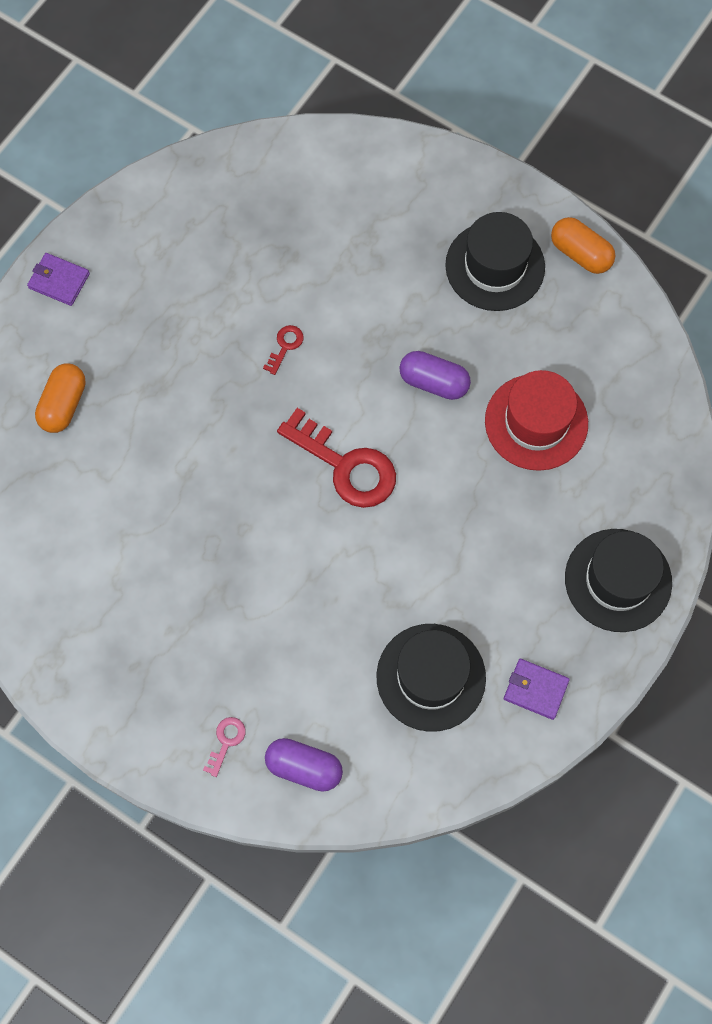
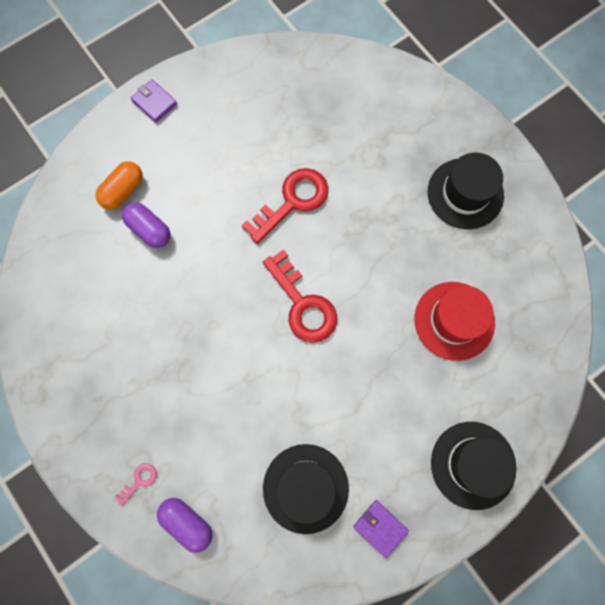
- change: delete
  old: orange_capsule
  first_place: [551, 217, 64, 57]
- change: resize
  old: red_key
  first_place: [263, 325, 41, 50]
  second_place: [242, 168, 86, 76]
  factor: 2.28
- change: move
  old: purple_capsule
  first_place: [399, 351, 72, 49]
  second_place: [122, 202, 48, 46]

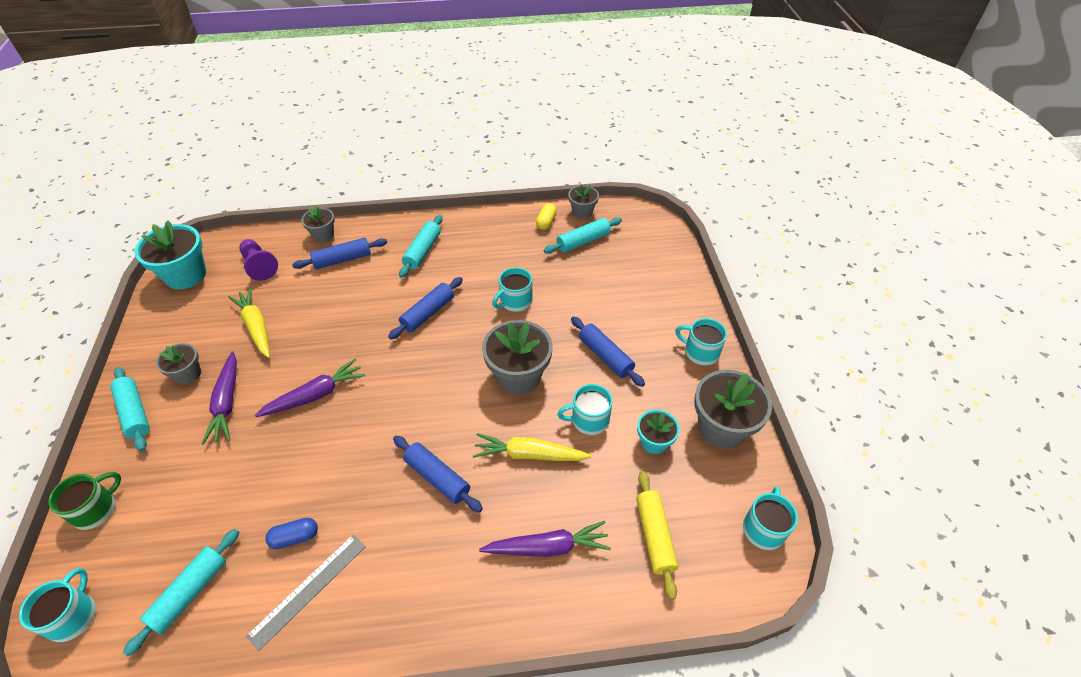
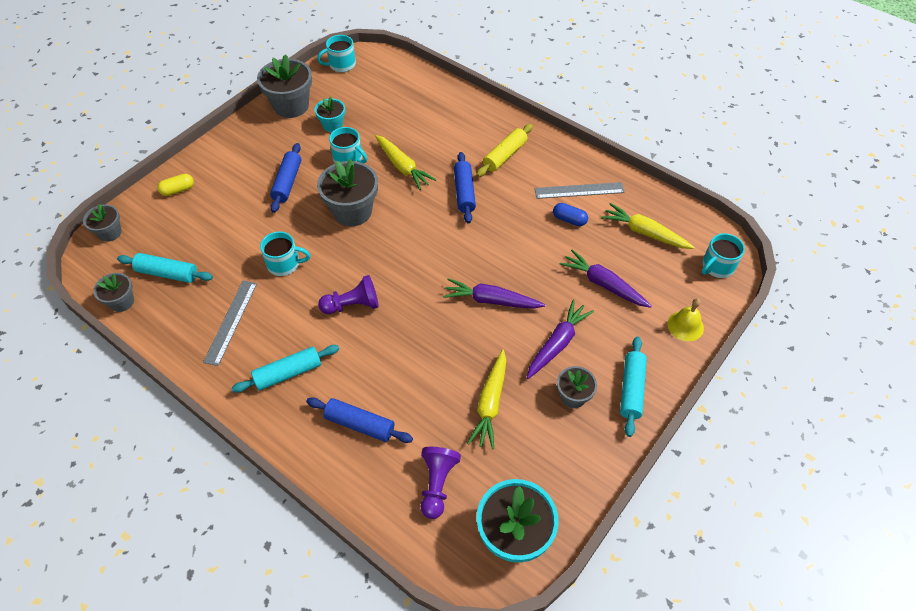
- change: move
  old: yellow_capsule
  first_place: [536, 203, 21, 27]
  second_place: [157, 174, 37, 22]
- change: move
  old: grey_flower_pot
  first_place: [301, 206, 34, 36]
  second_place: [83, 204, 39, 38]
- change: replace
  old: blue_rolling_pin
  new: purple_pawn
  first_place: [388, 277, 75, 63]
  second_place: [318, 275, 61, 39]
- change: delete
  old: turquoise_mug
  first_place: [675, 318, 52, 47]
- change: move
  old: yellow_rolling_pin
  first_place: [636, 471, 42, 129]
  second_place: [476, 124, 57, 53]
- change: replace
  old: green_mug
  new: yellow_bell
  first_place: [48, 472, 73, 58]
  second_place: [667, 298, 37, 43]
- change: move
  old: purple_carrot
  first_place: [479, 521, 132, 36]
  second_place: [560, 250, 92, 58]
- change: replace
  old: turquoise_rolling_pin
  new: yellow_carrot
  first_place: [123, 529, 116, 127]
  second_place: [601, 203, 94, 46]
- change: insert
  new: grey_ruler
  second_place: [203, 281, 54, 85]

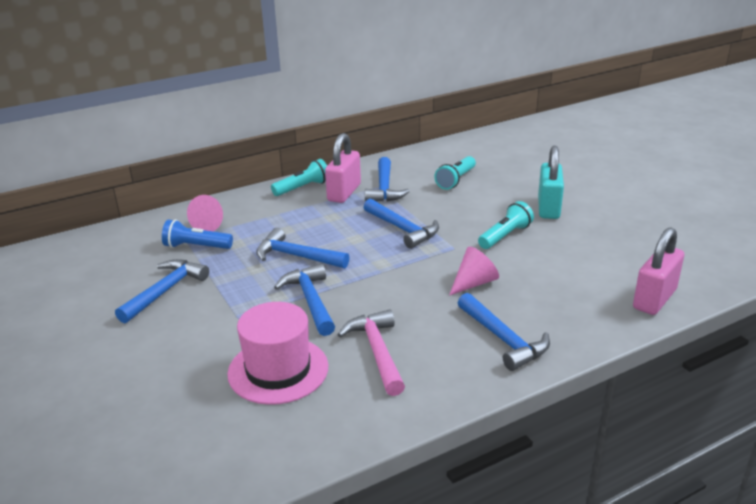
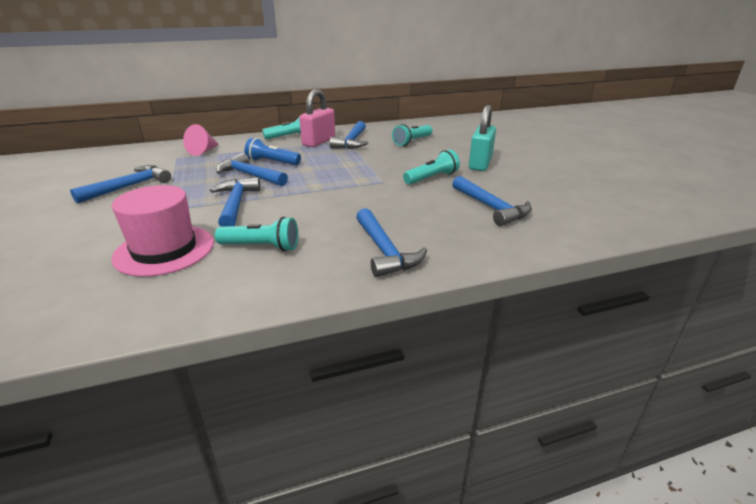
- change: move
  old: blue_hammer
  first_place: [363, 198, 76, 51]
  second_place: [452, 176, 80, 50]
- change: move
  old: blue_flashlight
  first_place: [162, 219, 71, 30]
  second_place: [245, 138, 56, 27]
- change: delete
  old: pink_padlock
  first_place: [633, 227, 51, 88]
- change: delete
  old: pink_cone
  first_place: [449, 247, 50, 49]
- change: replace
  old: pink_hammer
  new: turquoise_flashlight
  first_place: [337, 310, 68, 86]
  second_place: [215, 217, 83, 34]

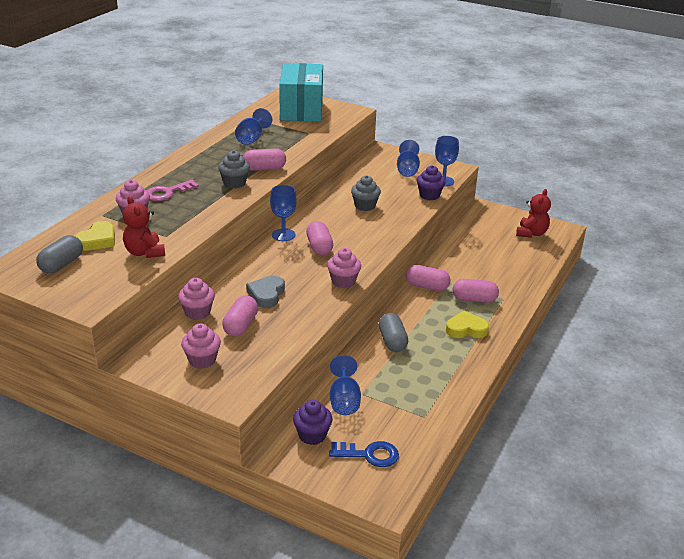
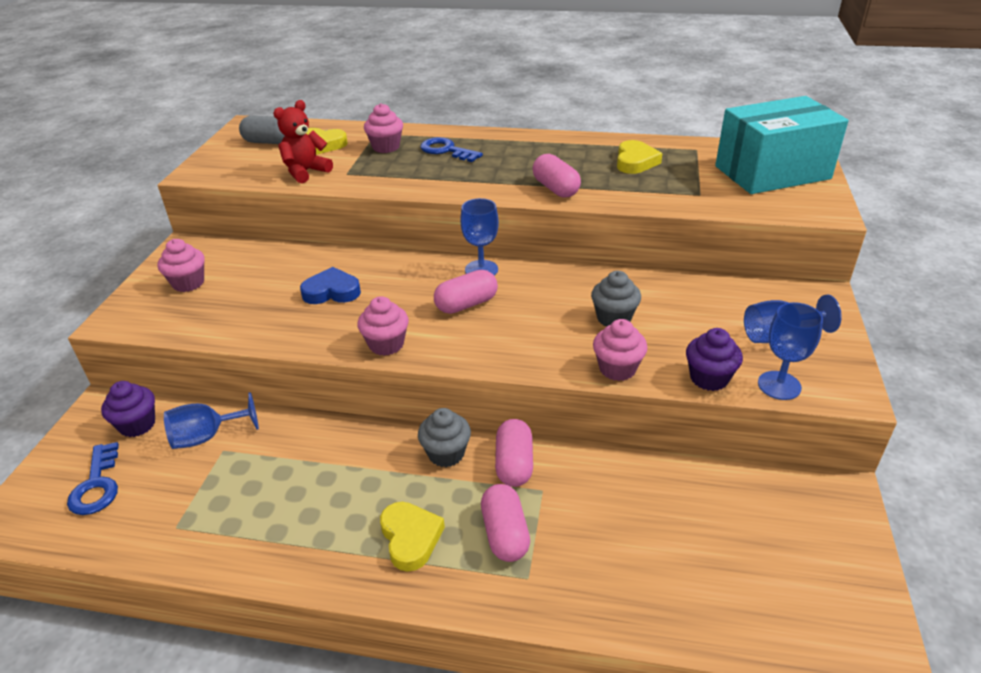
- change: replace
  old: blue_goblet
  new: yellow_heart
  first_place: [235, 108, 37, 37]
  second_place: [617, 140, 46, 34]
- change: move
  old: grey_cupcake
  first_place: [218, 150, 32, 38]
  second_place: [418, 408, 53, 59]
- change: recolor
  old: pink_key
  new: blue_key
  first_place: [147, 180, 52, 21]
  second_place: [420, 137, 63, 25]
- change: delete
  old: red_teddy_bear
  first_place: [516, 189, 35, 49]
- change: recolor
  old: grey_heart
  new: blue_heart
  first_place: [246, 276, 39, 32]
  second_place: [300, 267, 61, 37]
- change: move
  old: pink_cupcake
  first_place: [178, 278, 37, 42]
  second_place: [593, 319, 55, 62]
- change: delete
  old: pink_capsule
  first_place: [222, 296, 36, 41]
- change: delete
  old: grey_capsule
  first_place: [379, 313, 29, 39]

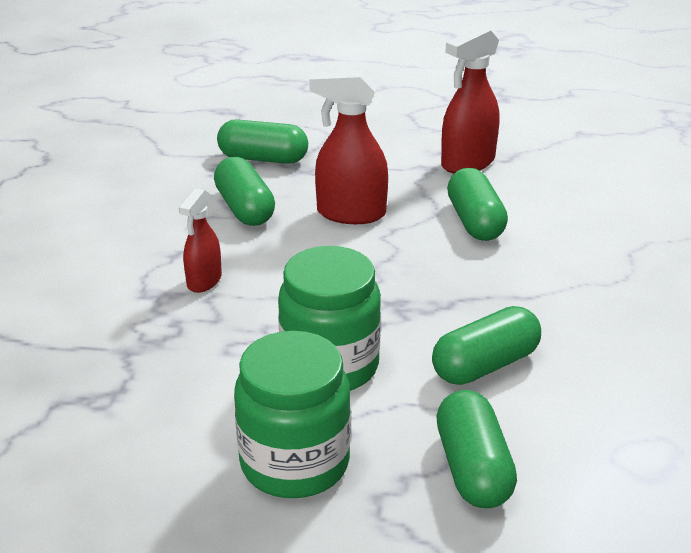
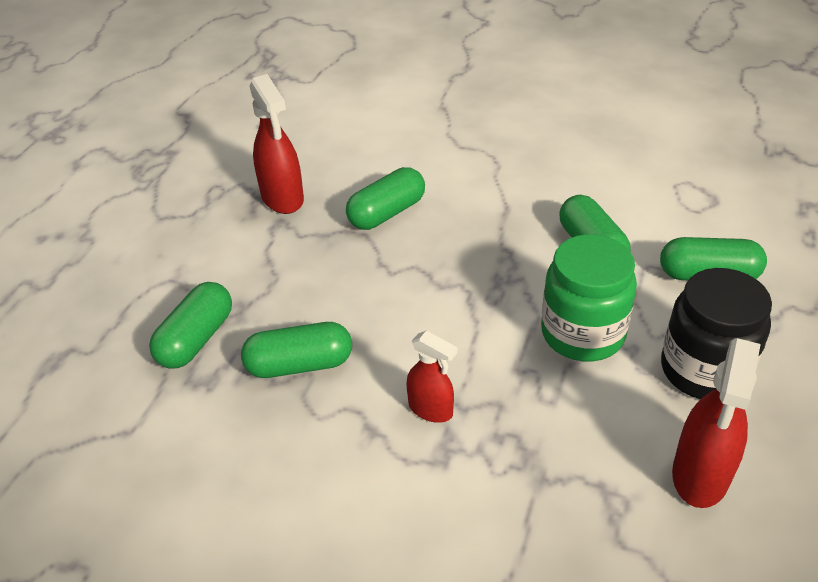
- change: move
  old: red_spray_bottle
  first_place: [309, 71, 79, 153]
  second_place: [672, 338, 89, 170]
- change: rotate
  old: green_capsule
  first_place: [447, 168, 61, 73]
  second_place: [346, 167, 79, 63]
  degrees: -45
- change: recolor
  old: green_jar
  new: black_jar
  first_place: [234, 331, 117, 167]
  second_place: [661, 268, 111, 131]

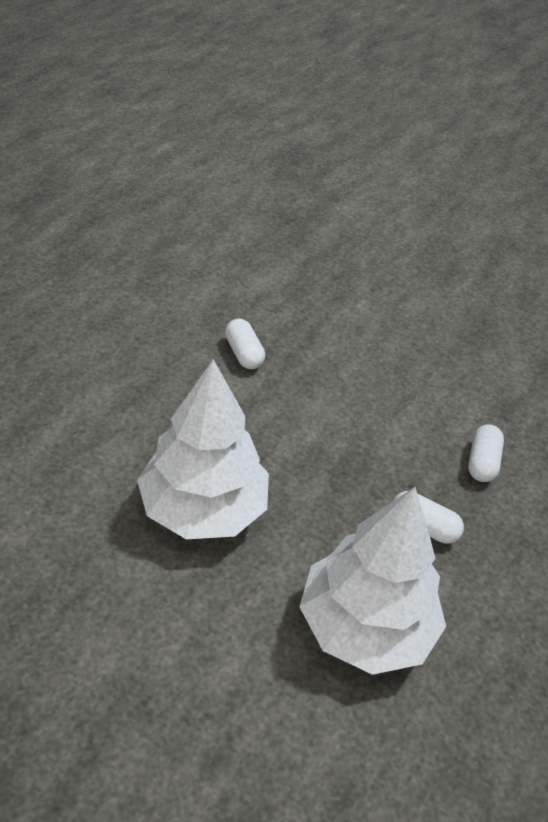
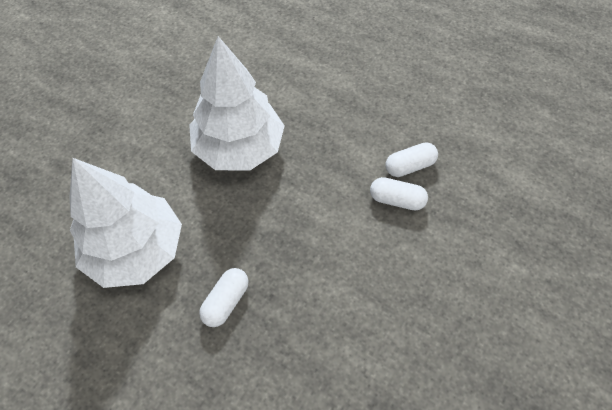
- change: move
  old: white_capsule
  first_place: [468, 424, 36, 58]
  second_place: [370, 177, 58, 33]

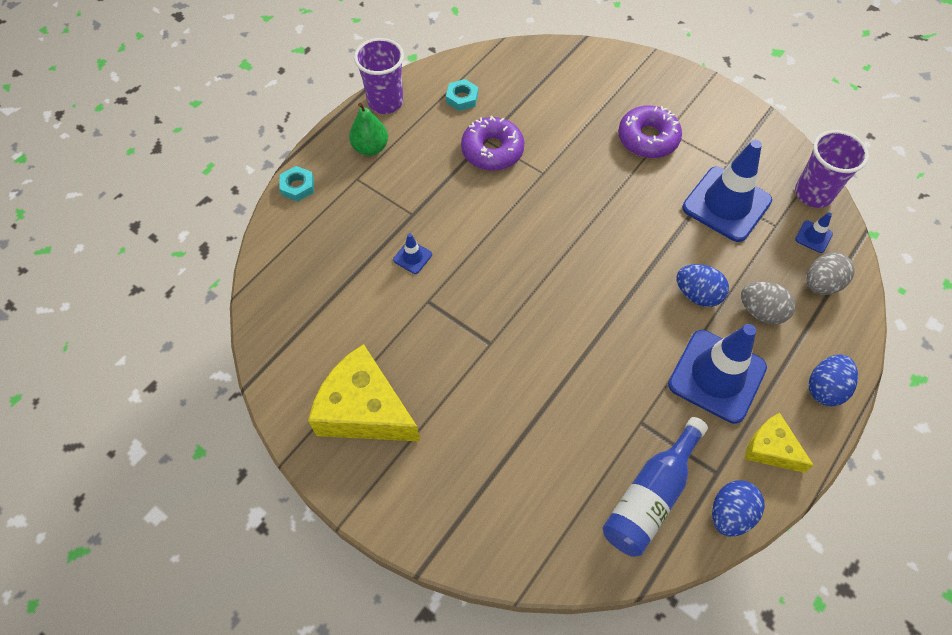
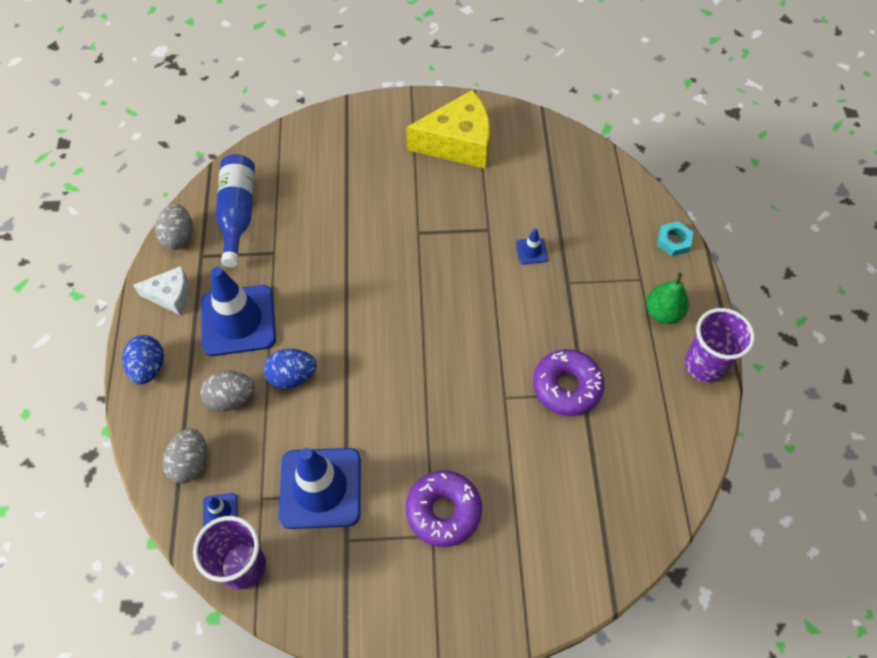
- change: delete
  old: turquoise_nut
  first_place: [446, 79, 32, 32]
- change: recolor
  old: yellow_cheese
  new: white_cheese
  first_place: [745, 413, 69, 60]
  second_place: [133, 266, 56, 49]
- change: recolor
  old: blue_egg
  new: grey_egg
  first_place: [712, 480, 53, 57]
  second_place: [155, 204, 38, 46]

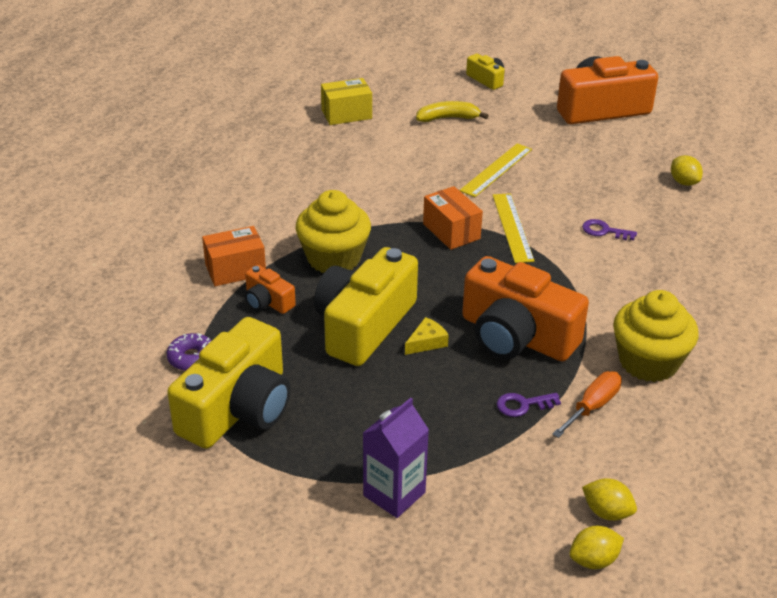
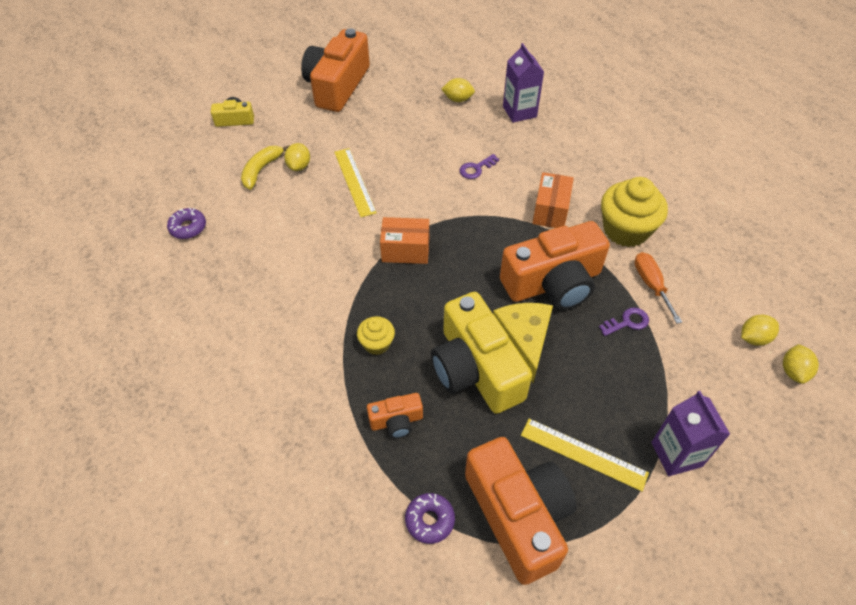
- change: replace
  old: yellow_box
  new: purple_donut
  first_place: [321, 78, 51, 47]
  second_place: [167, 207, 39, 32]
- change: resize
  old: yellow_cupcake
  first_place: [295, 190, 76, 83]
  second_place: [357, 316, 38, 39]
  factor: 0.52
- change: move
  old: yellow_ruler
  first_place: [493, 193, 42, 70]
  second_place: [521, 418, 128, 73]
- change: move
  old: orange_box
  first_place: [202, 226, 64, 60]
  second_place: [532, 172, 42, 56]
- change: recolor
  old: yellow_camera
  new: orange_camera
  first_place: [167, 317, 124, 132]
  second_place: [465, 437, 112, 148]
- change: resize
  old: yellow_cheese
  first_place: [405, 317, 44, 38]
  second_place: [493, 303, 60, 80]
  factor: 1.94
- change: rotate
  old: purple_key
  first_place: [497, 393, 64, 24]
  second_place: [599, 307, 50, 29]
  degrees: -135
- change: insert
  new: purple_carton
  second_place: [503, 43, 41, 80]
- change: insert
  new: yellow_lemon
  second_place: [284, 143, 26, 28]

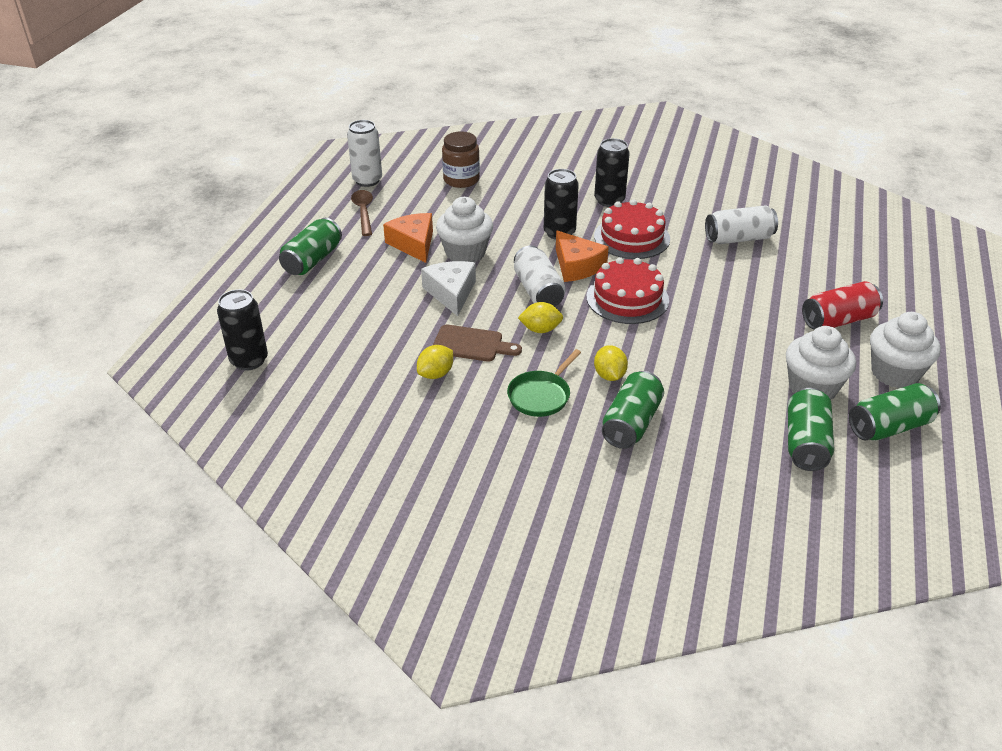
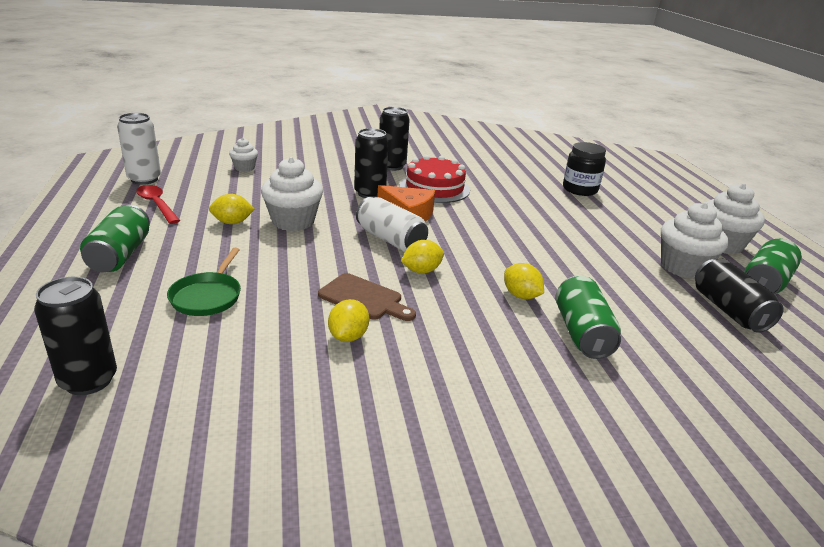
- change: replace
  old: brown_jar
  new: white_cupcake
  first_place: [442, 131, 38, 57]
  second_place: [229, 138, 29, 34]
- change: recolor
  old: brown_spoon
  new: red_spoon
  first_place: [351, 190, 22, 46]
  second_place: [136, 185, 44, 39]
- change: delete
  old: white_can
  first_place: [705, 205, 73, 39]
- change: replace
  old: orange_cheese
  new: yellow_lemon
  first_place: [383, 213, 50, 50]
  second_place: [209, 194, 46, 30]
- change: delete
  old: red_cake
  first_place: [586, 257, 83, 67]
- change: delete
  old: white_cheese
  first_place: [421, 261, 55, 55]
- change: delete
  old: red_can
  first_place: [802, 281, 81, 49]
- change: rotate
  old: brown_cutting_board
  first_place: [433, 325, 89, 37]
  second_place: [318, 273, 98, 48]
  degrees: 45
- change: move
  old: green_pan
  first_place: [507, 349, 74, 68]
  second_place: [167, 248, 74, 68]
- change: recolor
  old: green_can
  new: black_can
  first_place: [788, 388, 46, 83]
  second_place: [695, 259, 89, 74]
- change: insert
  new: black_jar
  second_place: [563, 142, 43, 54]

